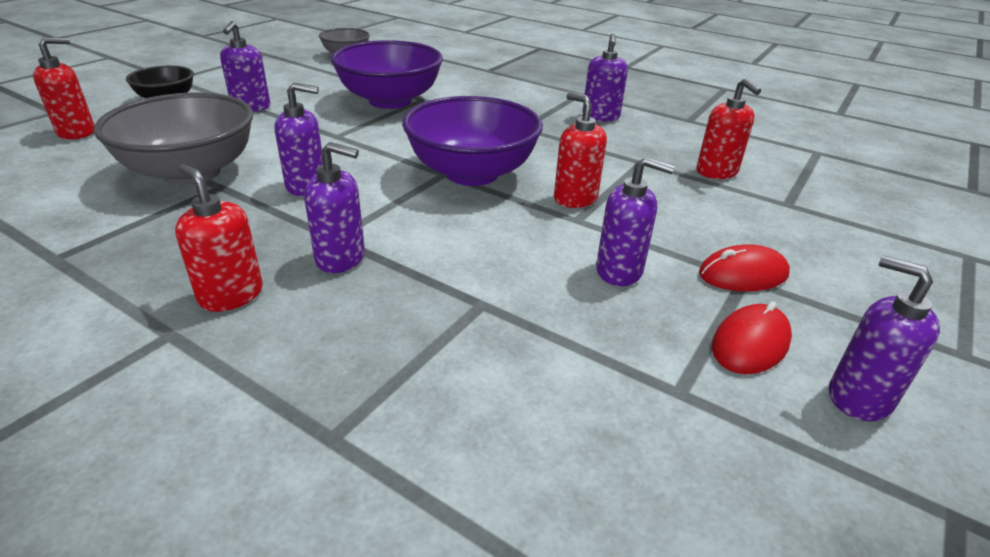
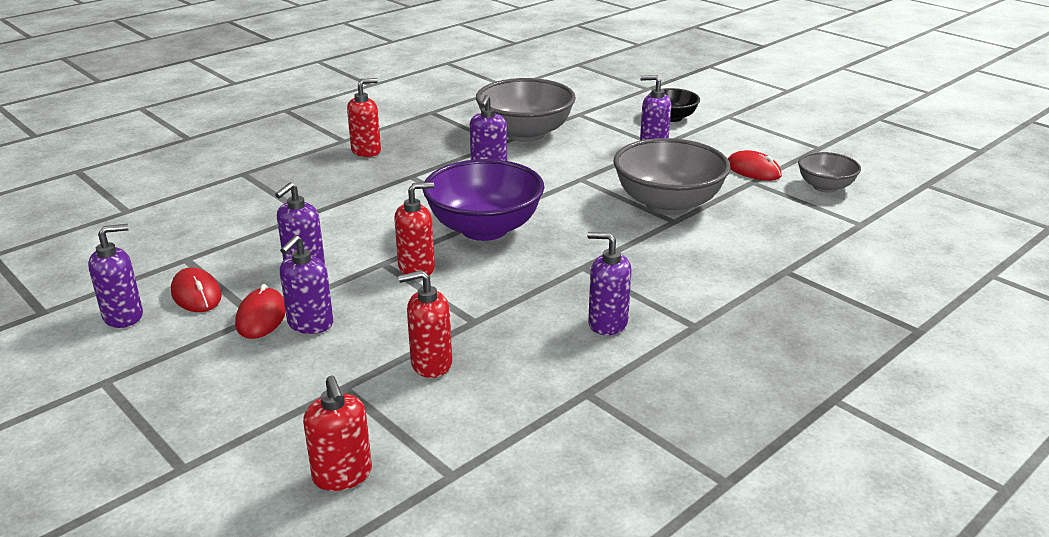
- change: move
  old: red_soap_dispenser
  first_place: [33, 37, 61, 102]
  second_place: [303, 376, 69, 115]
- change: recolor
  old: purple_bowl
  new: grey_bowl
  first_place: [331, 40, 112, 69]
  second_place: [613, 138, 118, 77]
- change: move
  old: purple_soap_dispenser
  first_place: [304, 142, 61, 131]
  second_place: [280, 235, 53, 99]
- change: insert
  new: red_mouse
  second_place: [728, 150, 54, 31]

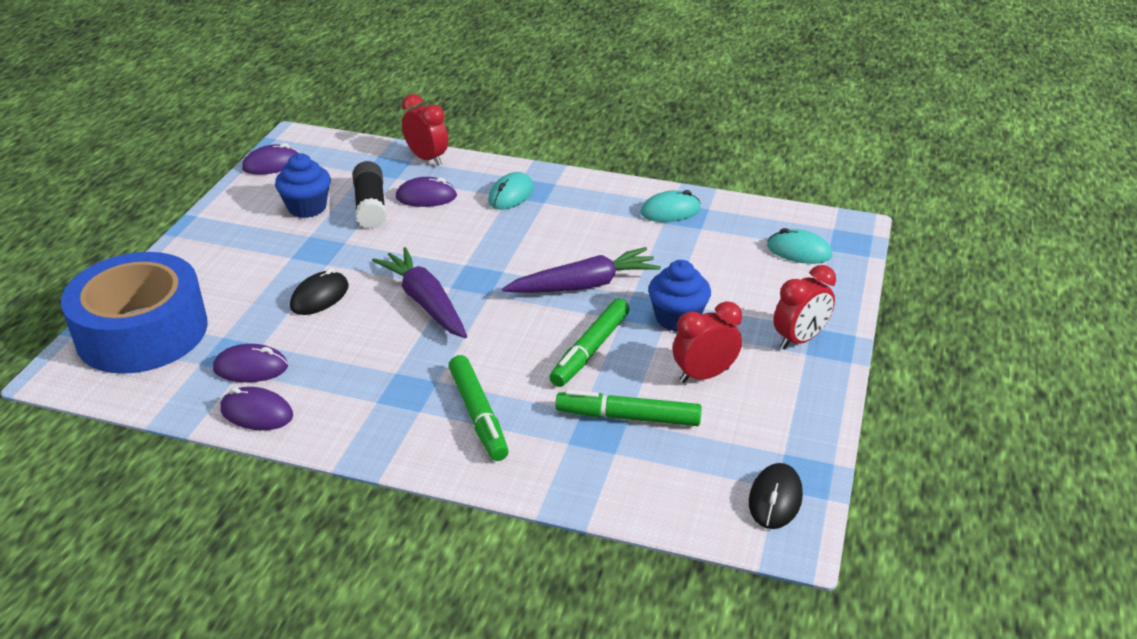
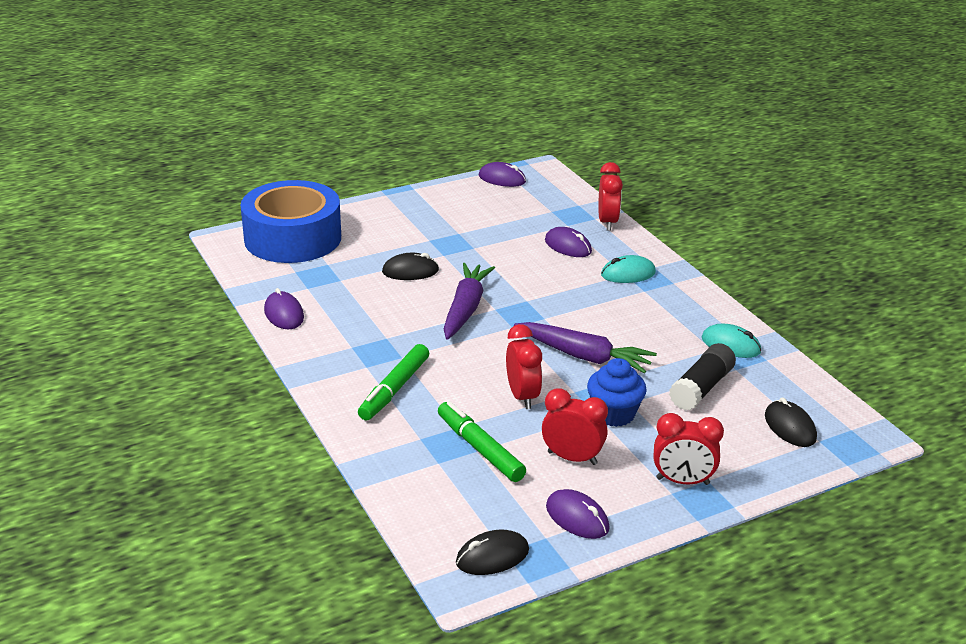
- change: delete
  old: blue_cupcake
  first_place: [275, 153, 56, 65]
- change: move
  old: black_glue_stick
  first_place: [353, 161, 34, 68]
  second_place: [669, 343, 67, 67]
- change: recolor
  old: turquoise_mouse
  new: black_mouse
  first_place: [767, 228, 65, 36]
  second_place: [765, 397, 52, 50]
- change: replace
  old: green_marker
  new: red_clock
  first_place: [549, 298, 81, 89]
  second_place: [506, 324, 36, 85]
- change: move
  old: purple_mouse
  first_place: [213, 344, 75, 38]
  second_place: [546, 489, 64, 50]

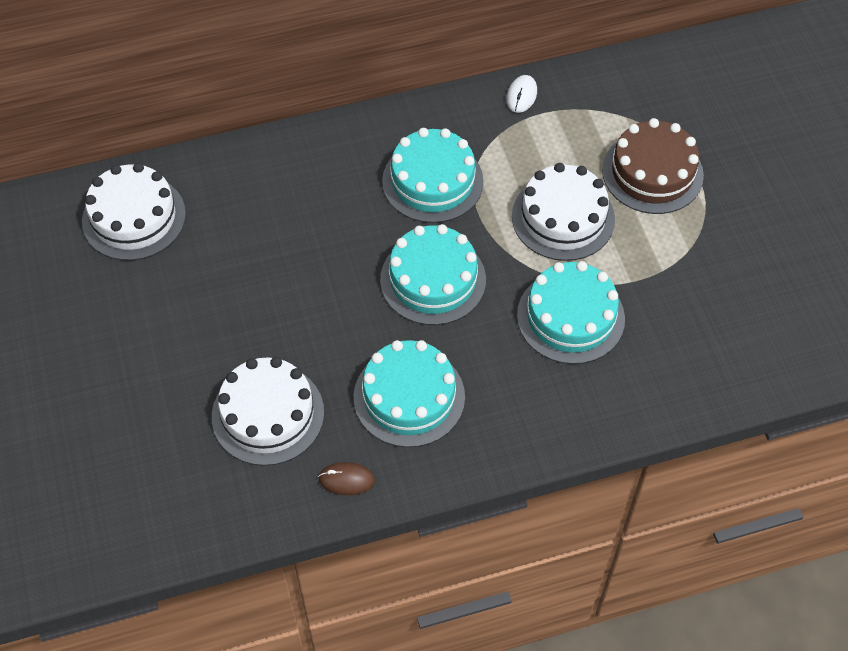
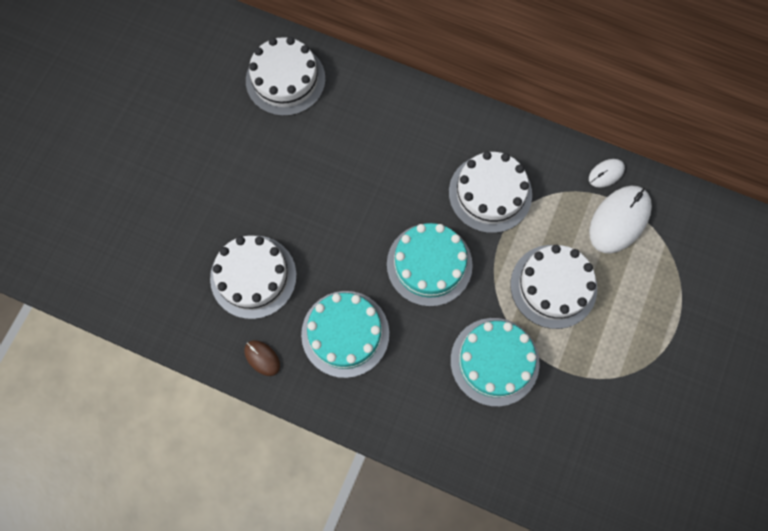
- change: delete
  old: brown_cake
  first_place: [602, 118, 102, 96]
- change: recolor
  old: turquoise_cake
  new: white_cake
  first_place: [382, 128, 102, 95]
  second_place: [449, 151, 83, 82]
- change: insert
  new: white_mouse
  second_place: [589, 186, 63, 68]

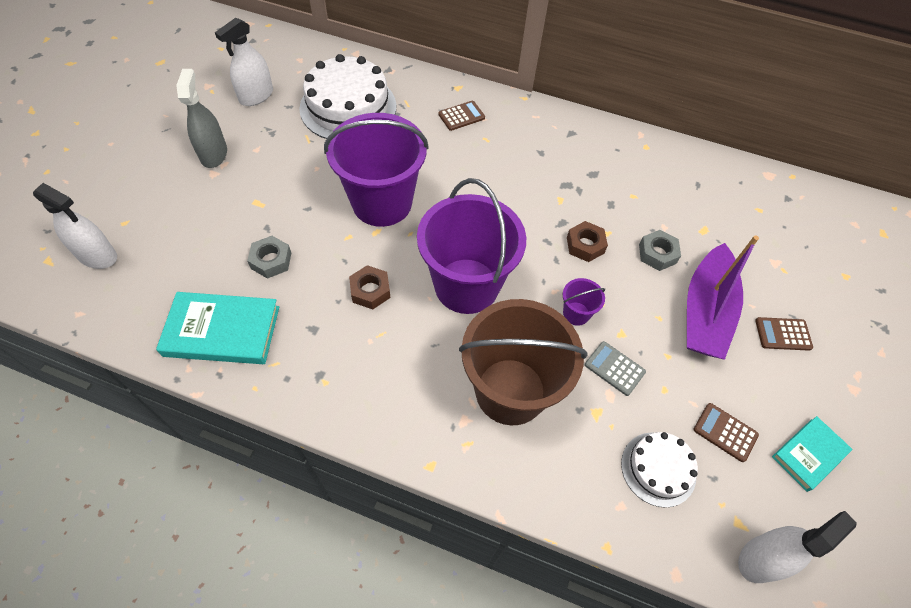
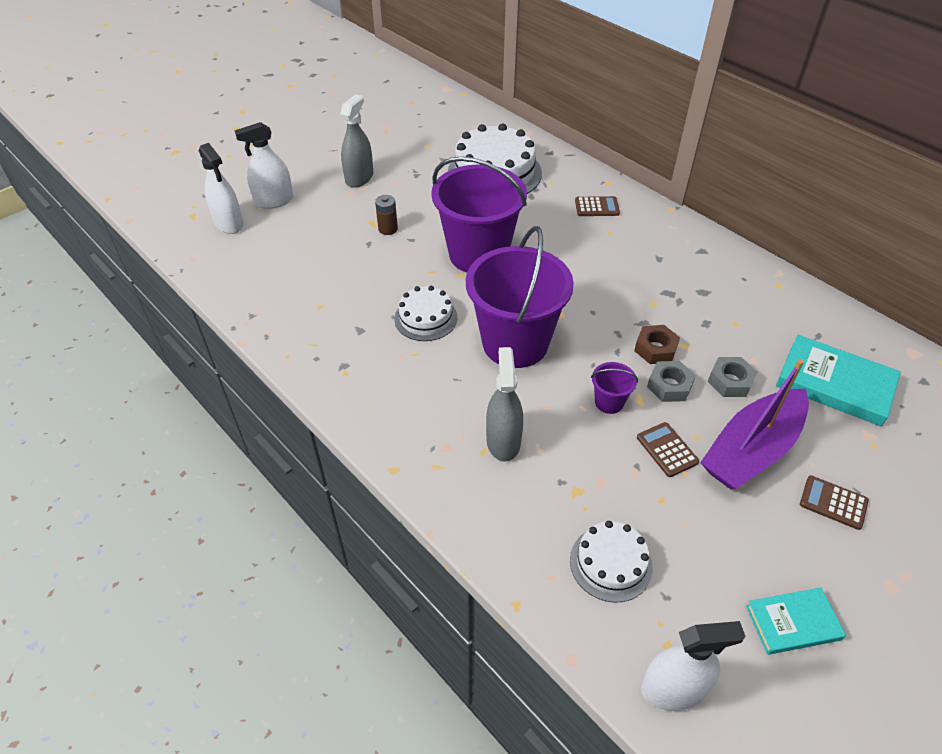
- change: move
  old: white_spray_bottle
  first_place: [215, 18, 58, 88]
  second_place: [234, 122, 59, 87]
- change: move
  old: grey_nut
  first_place: [247, 236, 44, 43]
  second_place: [647, 361, 49, 41]
- change: replace
  old: brown_nut
  new: white_cake
  first_place: [349, 265, 41, 44]
  second_place: [394, 286, 64, 55]
- change: move
  old: turquoise_book
  first_place: [156, 292, 123, 72]
  second_place: [776, 335, 125, 91]
- change: replace
  old: brown_bucket
  new: grey_spray_bottle
  first_place: [459, 299, 128, 126]
  second_place: [486, 347, 37, 115]
- change: delete
  old: grey_calculator
  first_place: [585, 341, 61, 55]
- change: move
  old: brown_calculator
  first_place: [694, 403, 65, 59]
  second_place: [637, 422, 62, 55]
- change: insert
  new: brown_battery
  second_place: [375, 195, 23, 40]

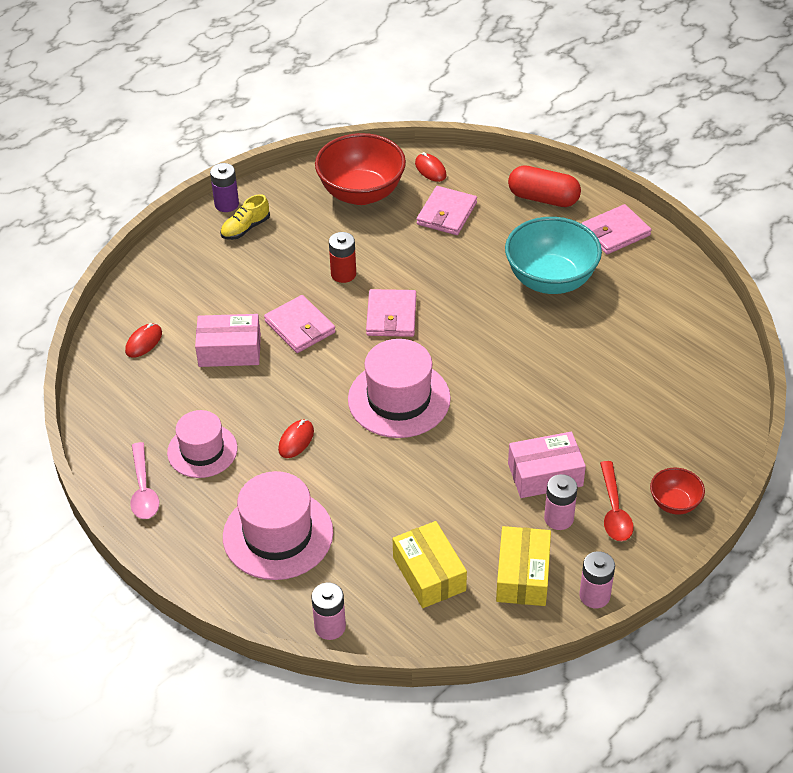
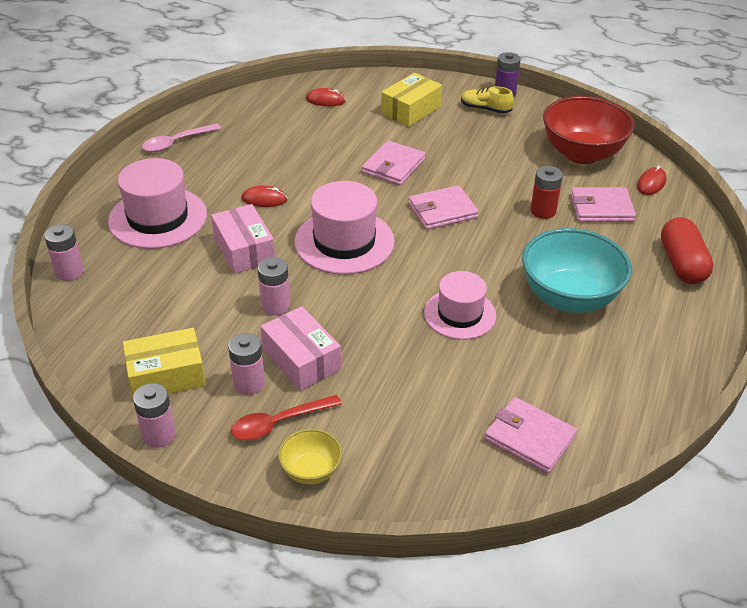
- change: move
  old: pink_wallet
  first_place: [581, 204, 70, 50]
  second_place: [484, 397, 93, 77]
- change: move
  old: red_battery
  first_place: [329, 232, 27, 51]
  second_place: [531, 166, 32, 53]
- change: move
  old: pink_box
  first_place: [195, 314, 66, 53]
  second_place: [211, 204, 64, 70]
- change: move
  old: pink_hat
  first_place: [167, 410, 71, 68]
  second_place: [424, 271, 72, 69]
- change: recolor
  old: red_bowl
  new: yellow_bowl
  first_place: [650, 467, 55, 48]
  second_place: [278, 429, 64, 56]
- change: move
  old: yellow_box
  first_place: [393, 521, 74, 87]
  second_place: [381, 73, 61, 54]
- change: insert
  new: pink_battery
  second_place: [258, 257, 32, 58]

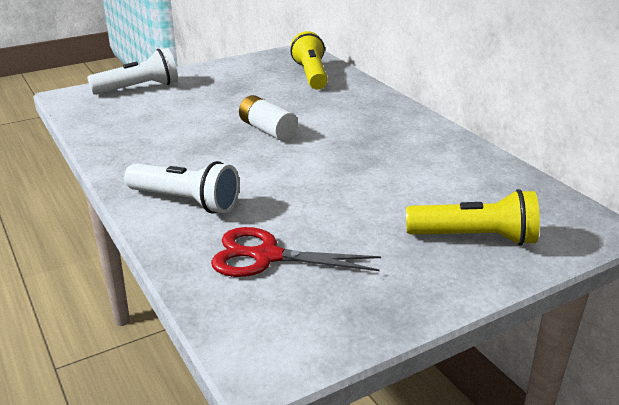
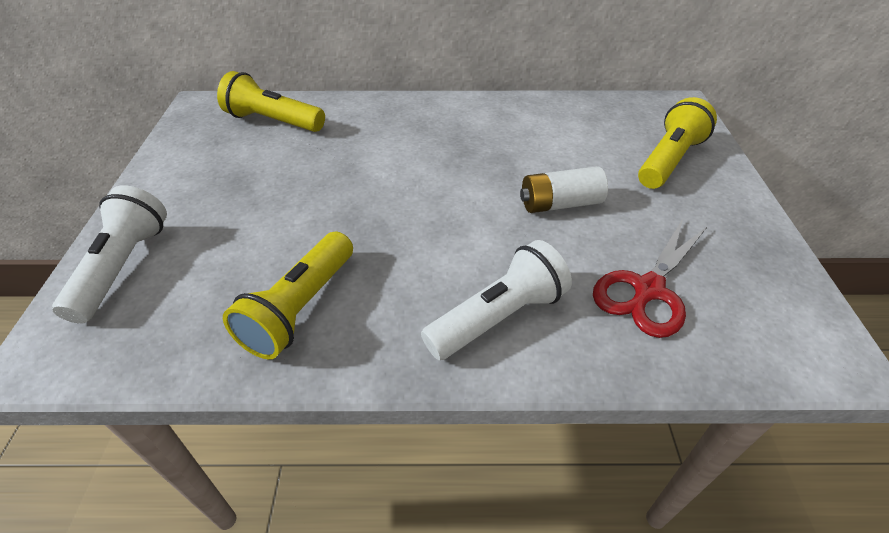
- change: move
  old: white_battery
  first_place: [239, 95, 59, 46]
  second_place: [520, 166, 88, 47]
- change: insert
  new: yellow_flashlight
  second_place: [223, 232, 130, 127]

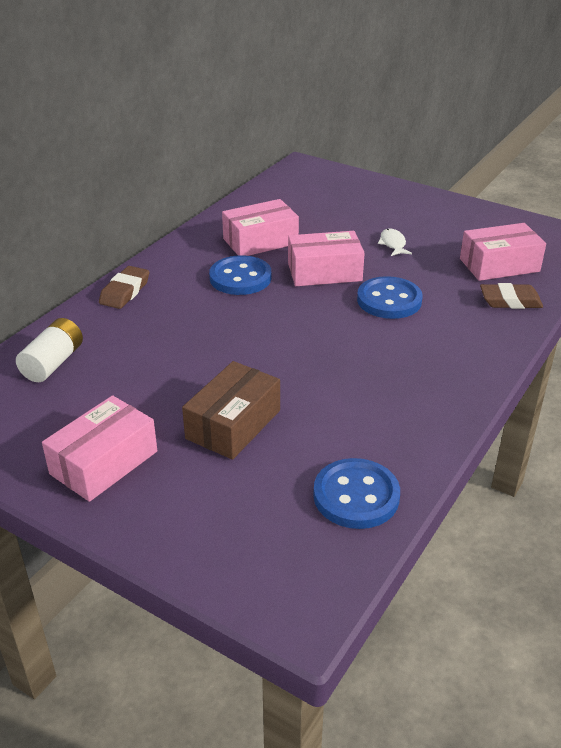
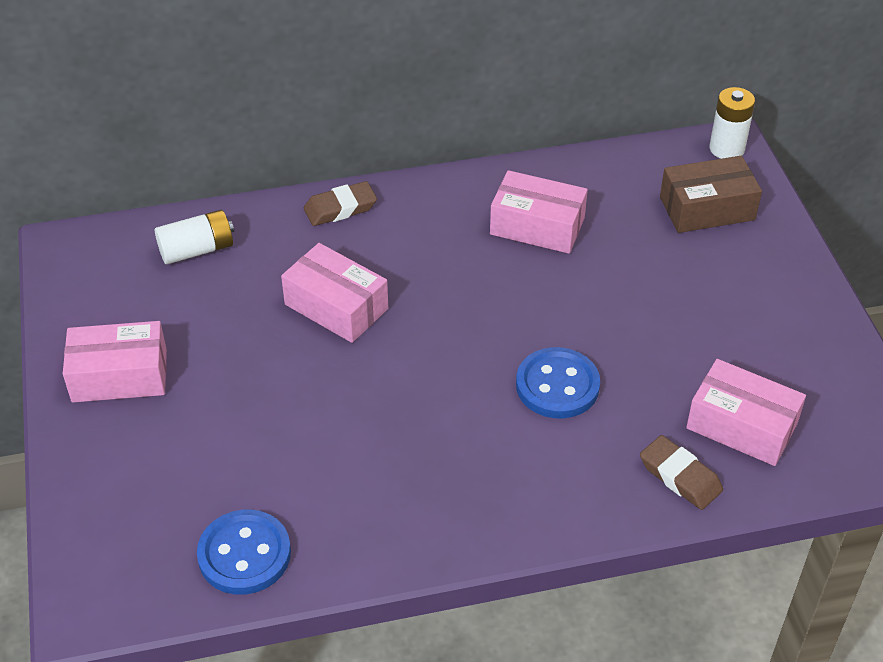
- change: delete
  old: white_fish
  first_place: [378, 229, 34, 27]
- change: move
  old: pink_box
  first_place: [288, 231, 77, 55]
  second_place: [281, 243, 107, 100]
- change: delete
  old: blue_button
  first_place: [209, 255, 62, 40]
- change: move
  old: brown_box
  first_place: [182, 361, 98, 99]
  second_place: [660, 156, 102, 77]
- change: insert
  new: white_battery
  second_place: [710, 87, 45, 72]

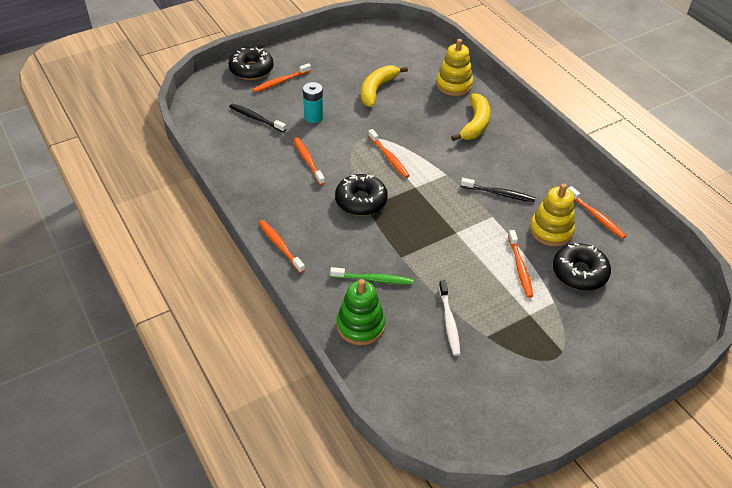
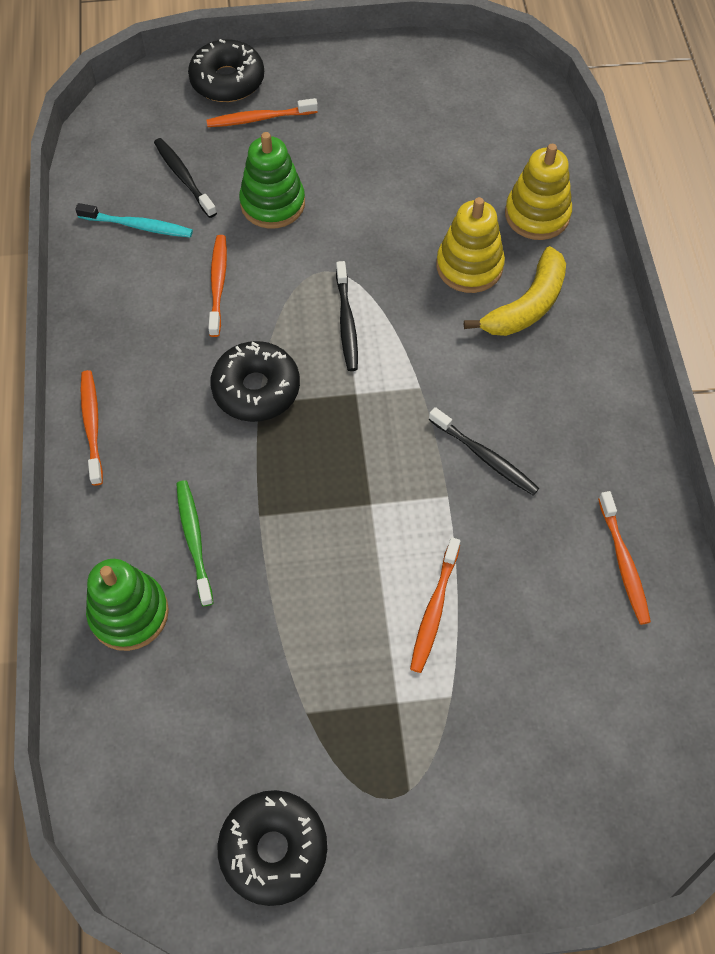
- change: delete
  old: yellow_banana
  first_place: [361, 65, 47, 42]
- change: replace
  old: turquoise_battery
  new: green_stacking_toy
  first_place: [303, 82, 20, 41]
  second_place: [239, 132, 66, 96]
- change: recolor
  old: orange_toothbrush
  new: black_toothbrush
  first_place: [368, 129, 42, 49]
  second_place: [336, 261, 22, 110]
- change: move
  old: yellow_stacking_toy
  first_place: [530, 183, 45, 63]
  second_place: [436, 197, 69, 96]
- change: move
  old: black_donut
  first_place: [553, 243, 58, 48]
  second_place: [218, 790, 109, 116]
- change: rotate
  old: green_toothbrush
  first_place: [330, 267, 83, 18]
  second_place: [176, 480, 37, 126]
  degrees: -135
- change: delete
  old: white_toothbrush
  first_place: [439, 280, 21, 76]
- change: insert
  new: turquoise_toothbrush
  second_place: [75, 203, 118, 35]

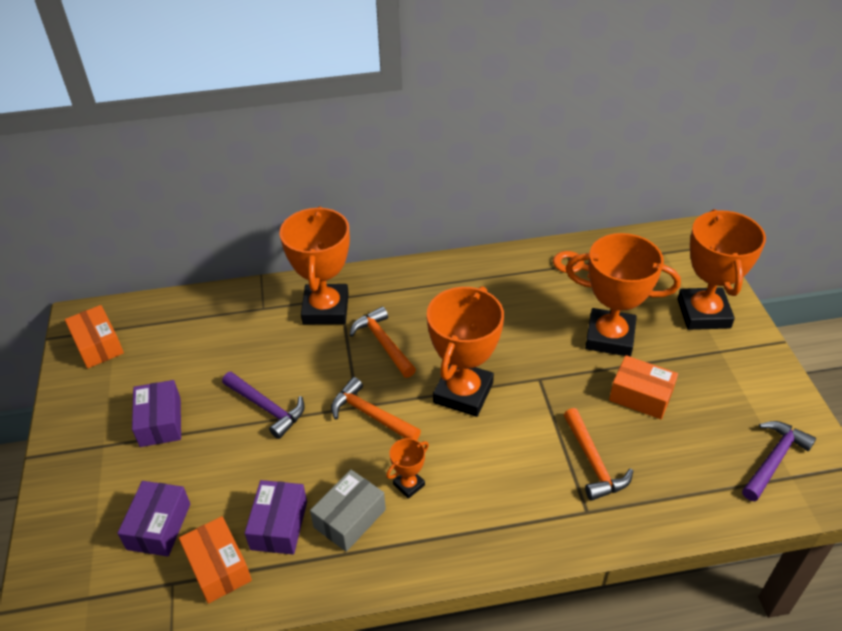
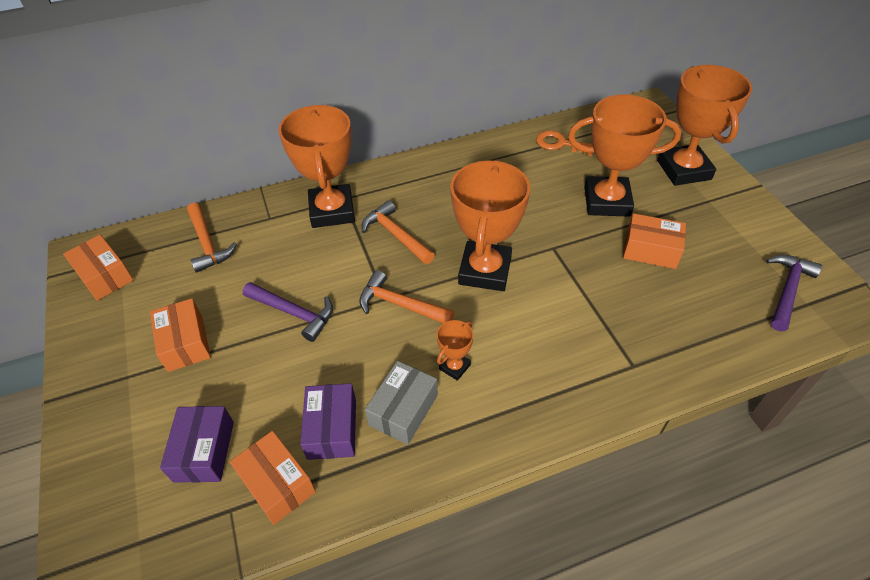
- change: recolor
  old: purple_box
  new: orange_box
  first_place: [132, 380, 49, 67]
  second_place: [150, 298, 61, 74]
- change: move
  old: orange_hammer
  first_place: [564, 408, 69, 93]
  second_place: [187, 203, 50, 70]

